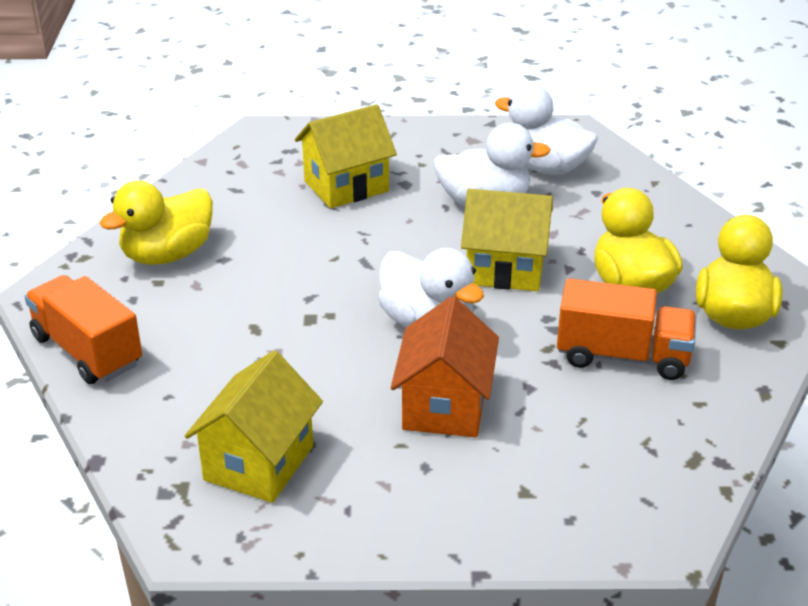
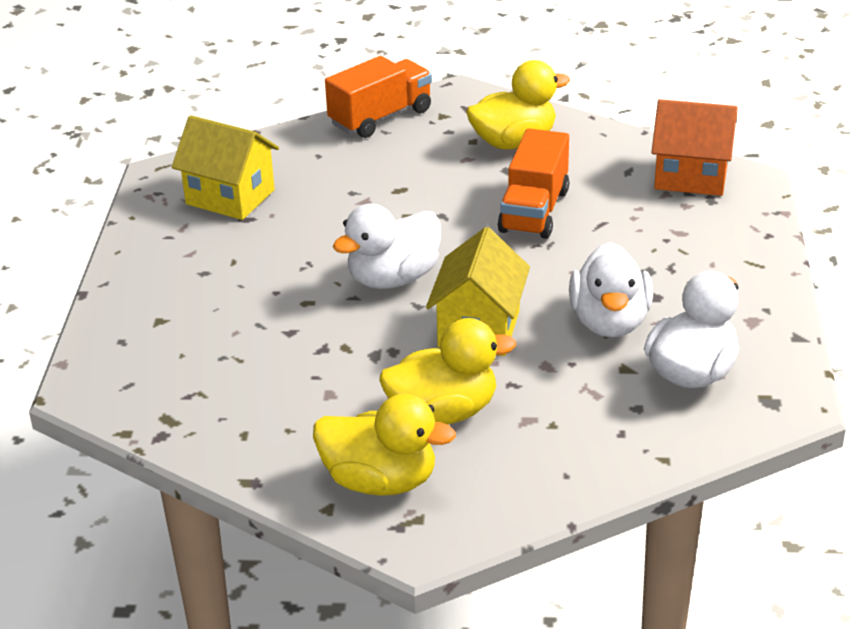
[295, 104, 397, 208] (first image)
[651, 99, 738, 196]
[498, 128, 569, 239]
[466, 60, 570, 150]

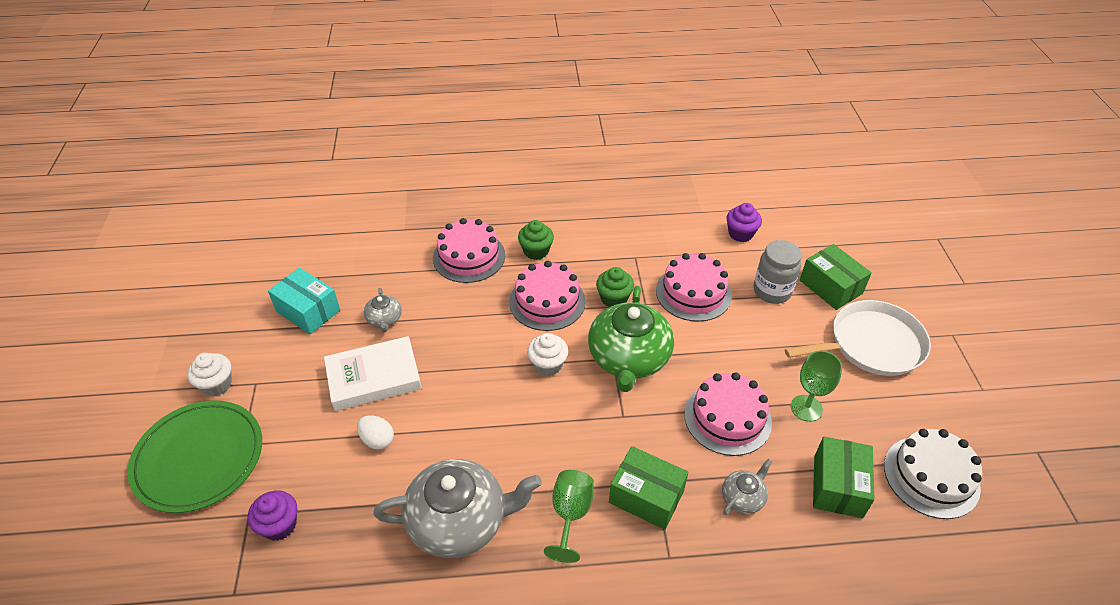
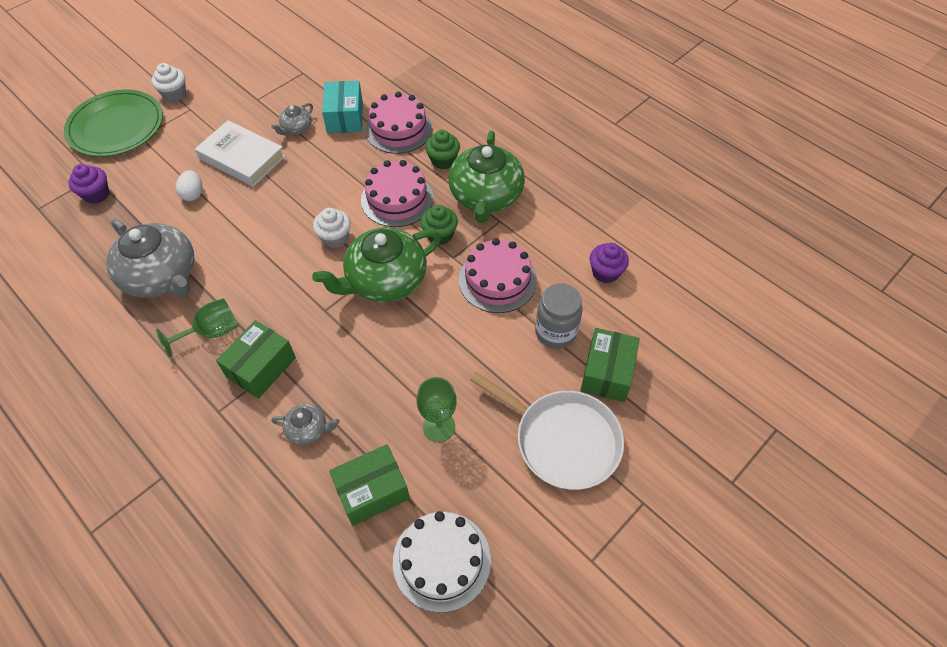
[685, 372, 772, 456] (first image)
[448, 131, 525, 223]
[322, 81, 363, 133]
[216, 320, 296, 399]

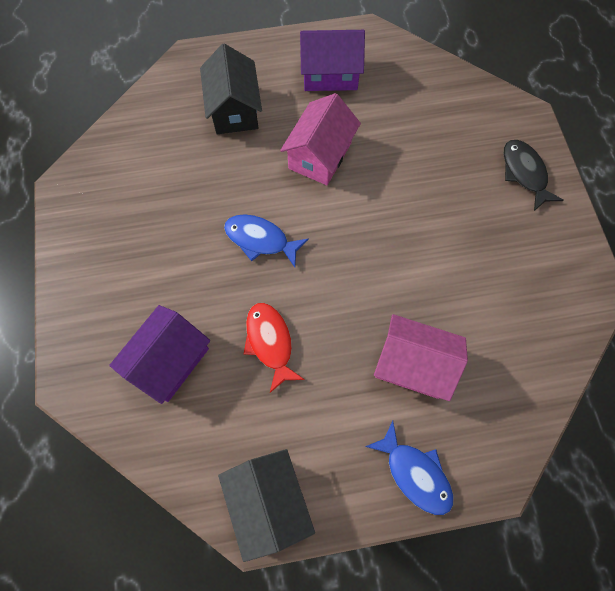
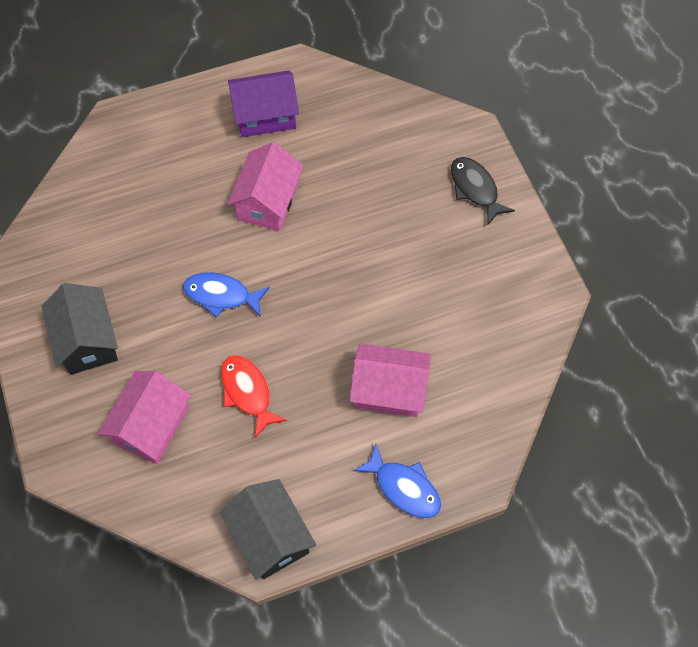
[41, 283, 118, 375]
[98, 371, 191, 464]

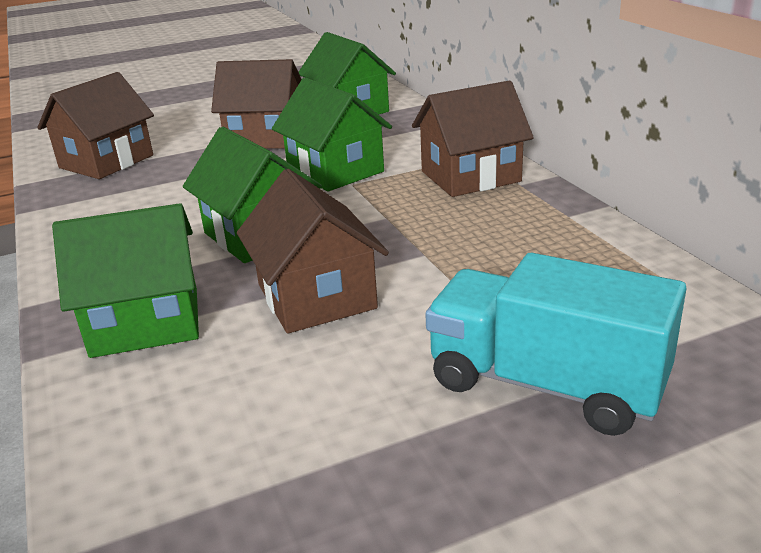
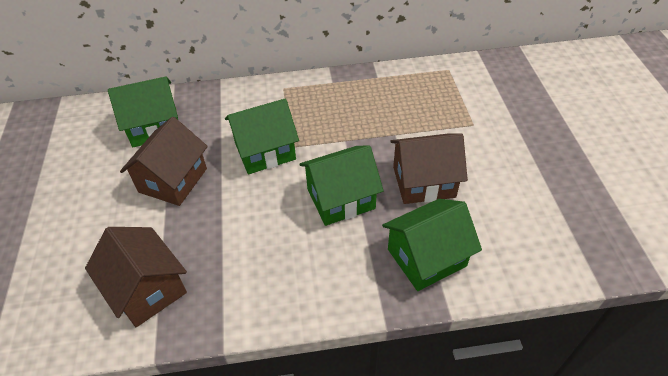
[412, 81, 534, 197] (first image)
[425, 253, 687, 436] (first image)
[382, 199, 482, 291]

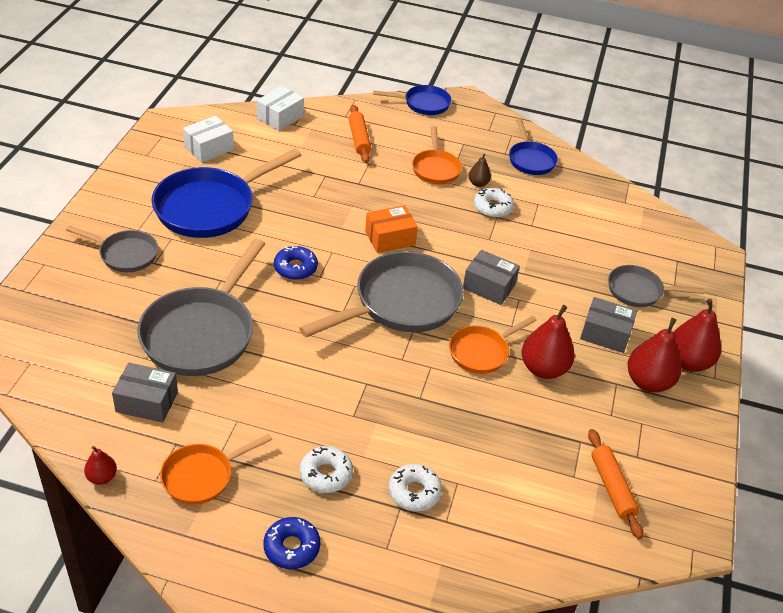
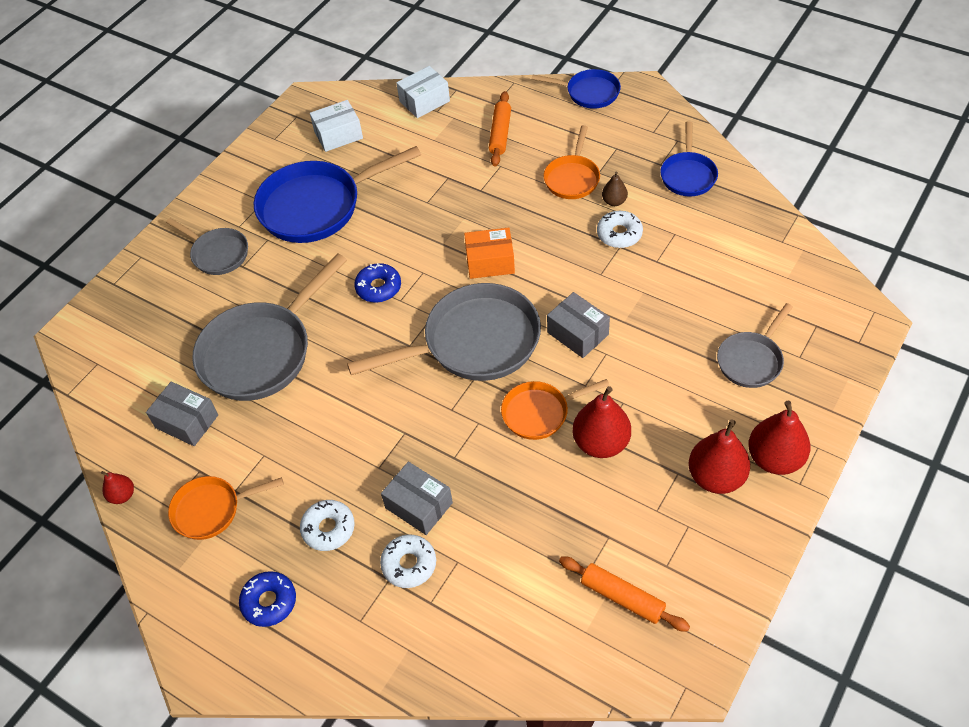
[381, 462, 453, 535]
[559, 556, 690, 632]
[717, 303, 793, 388]

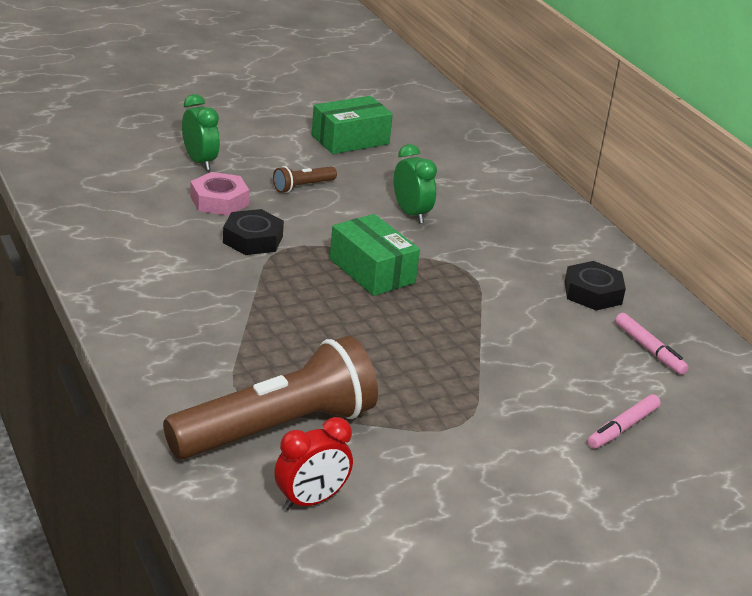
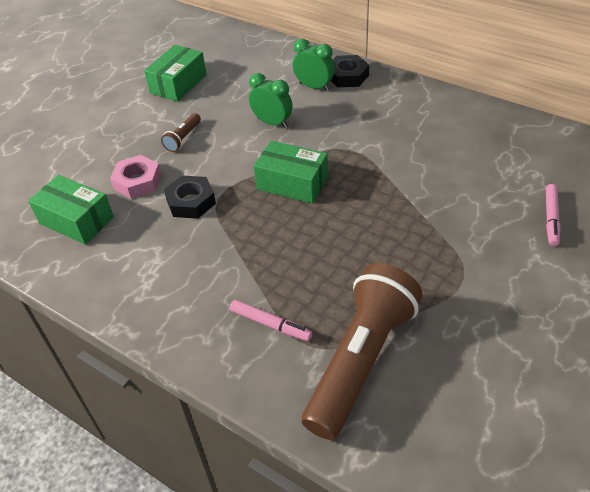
[274, 417, 353, 510] (first image)
[28, 175, 114, 245]
[293, 39, 335, 91]
[330, 55, 369, 87]
[230, 300, 312, 341]

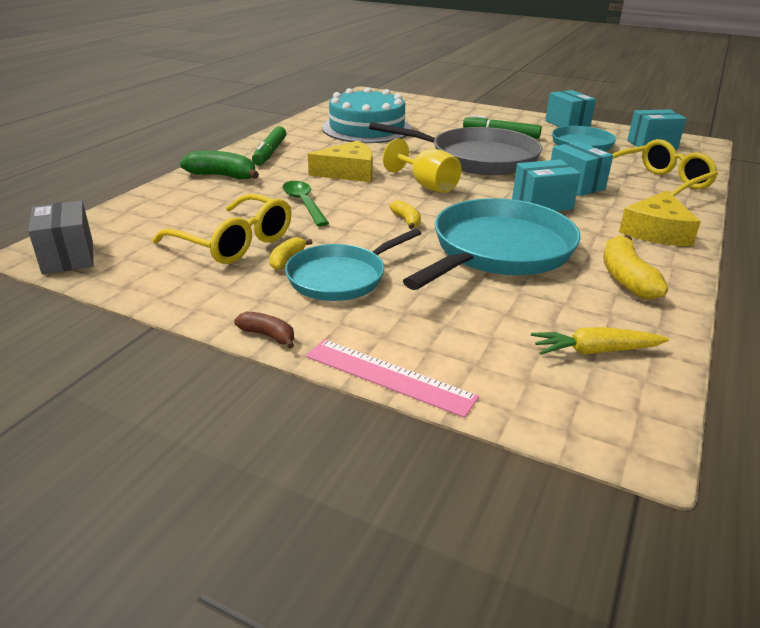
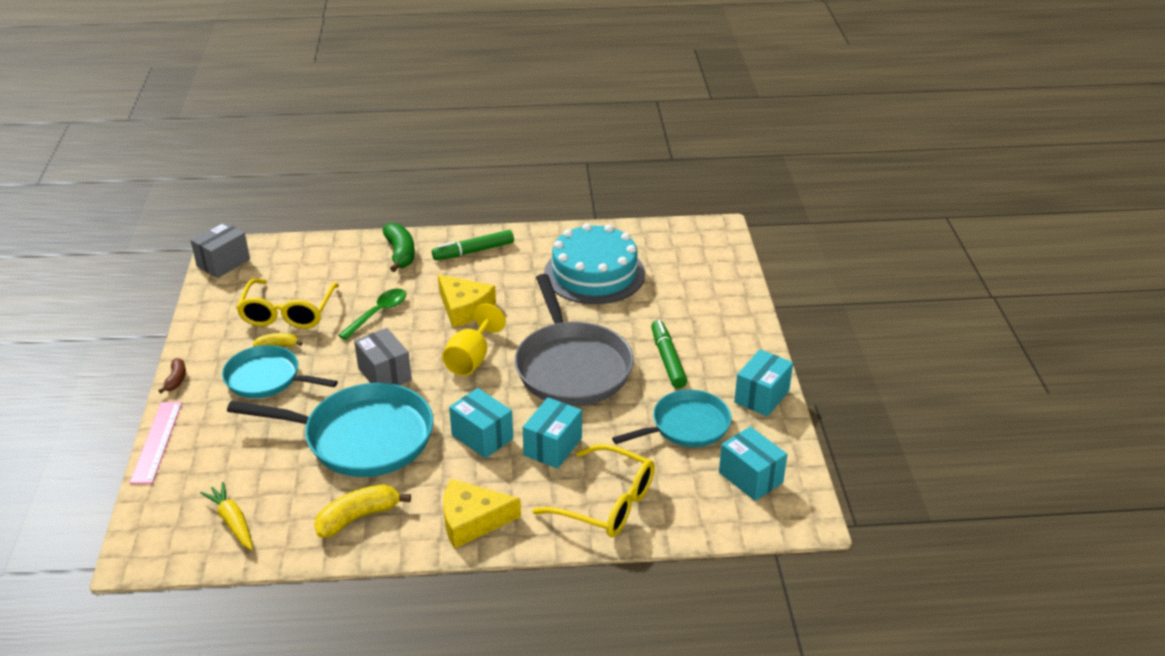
[354, 328, 412, 385]

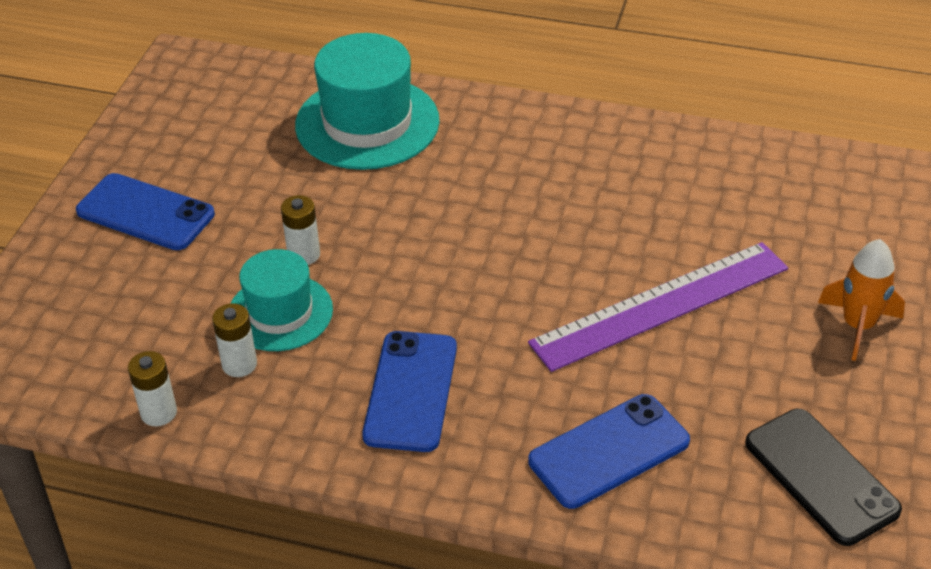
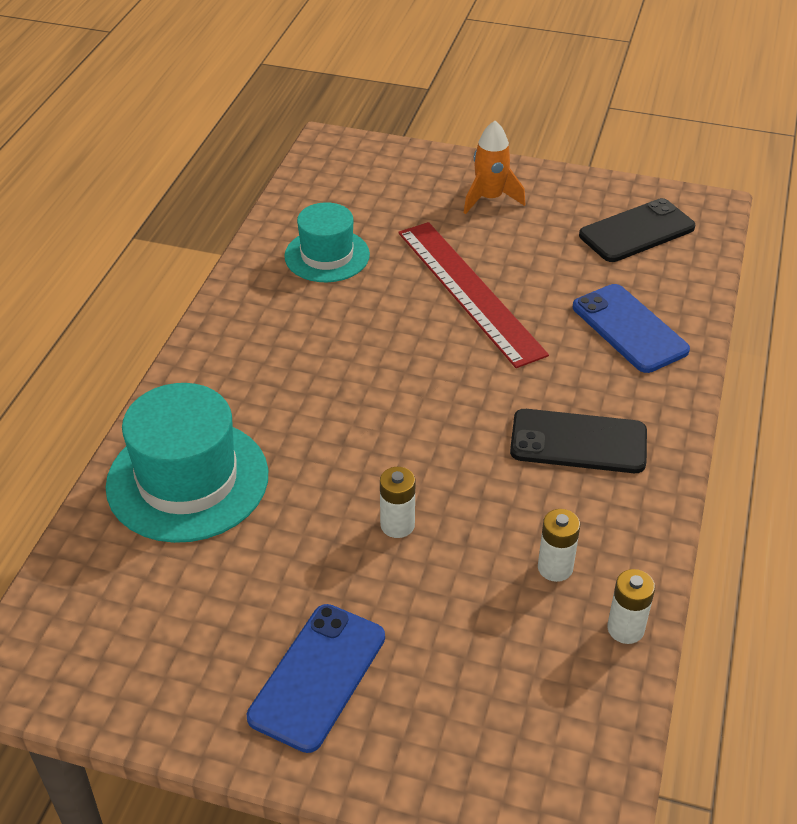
[284, 202, 370, 282]
[510, 409, 647, 473]
[398, 222, 549, 368]

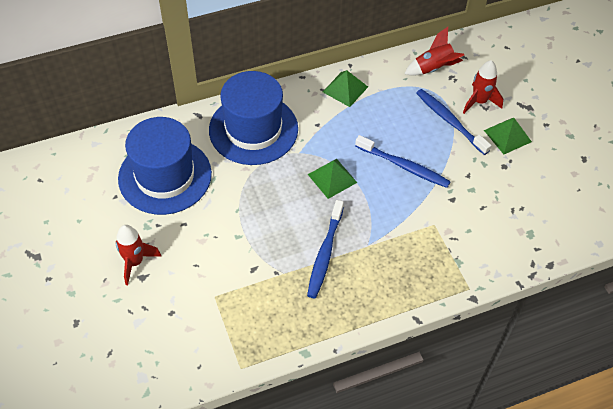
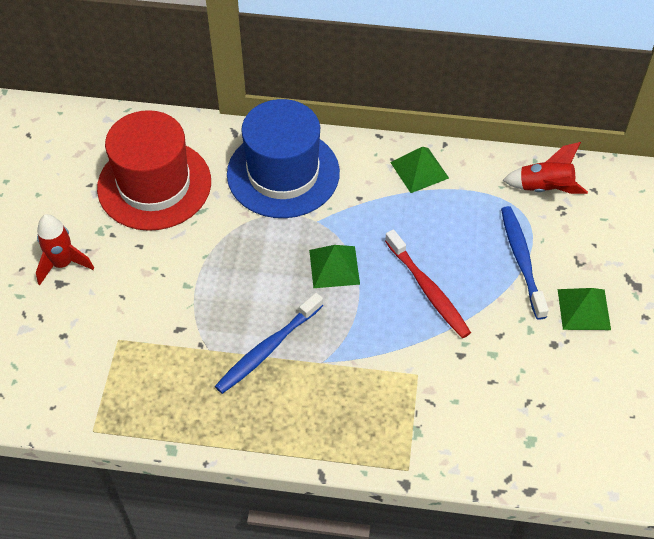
[463, 60, 503, 114] (first image)
[97, 110, 211, 231]
[385, 229, 471, 338]

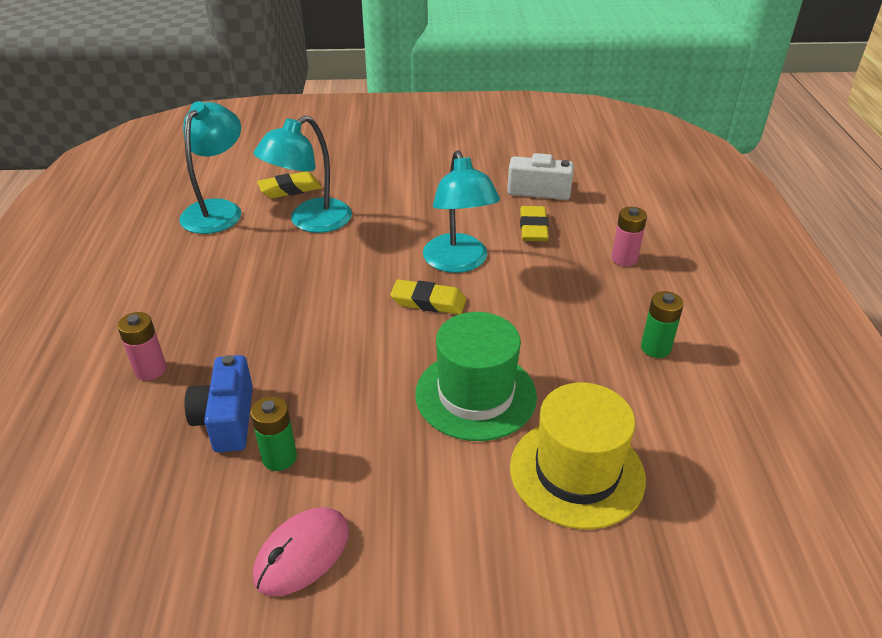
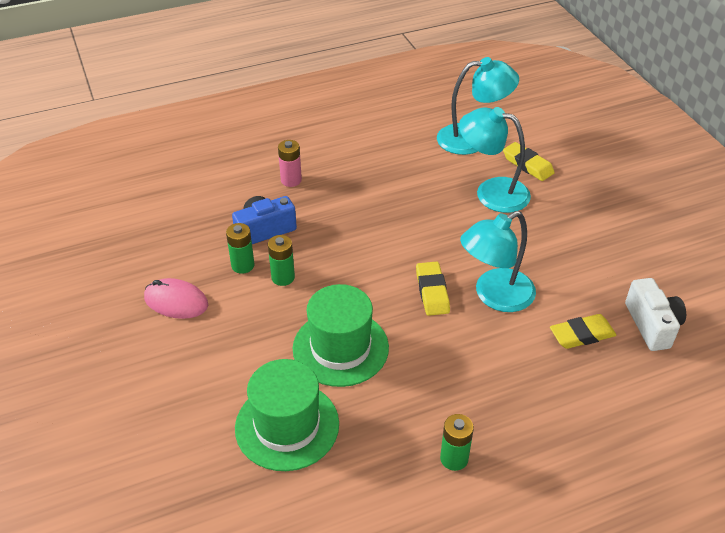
[612, 207, 647, 266] (first image)
[268, 235, 295, 286]
[235, 359, 339, 471]

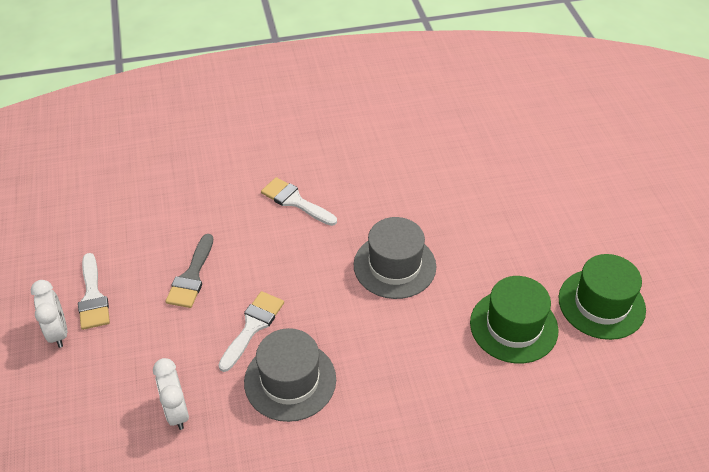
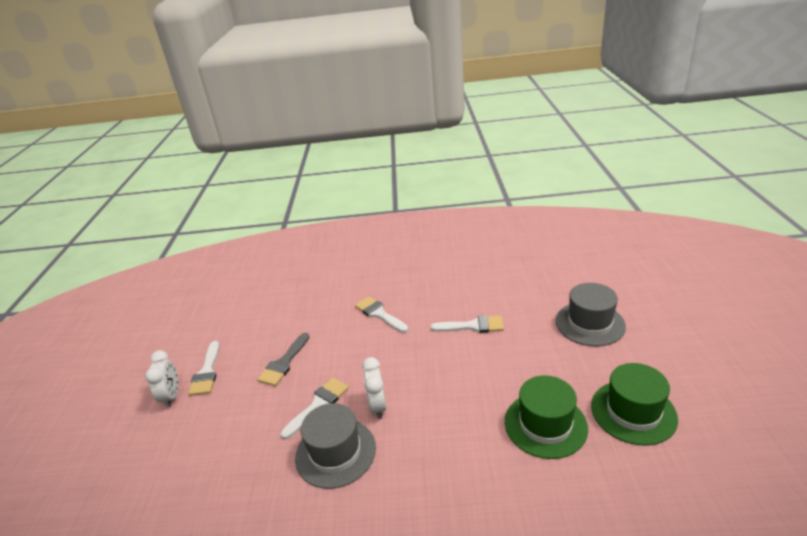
[431, 315, 504, 333]
[362, 357, 387, 419]
[555, 283, 626, 346]

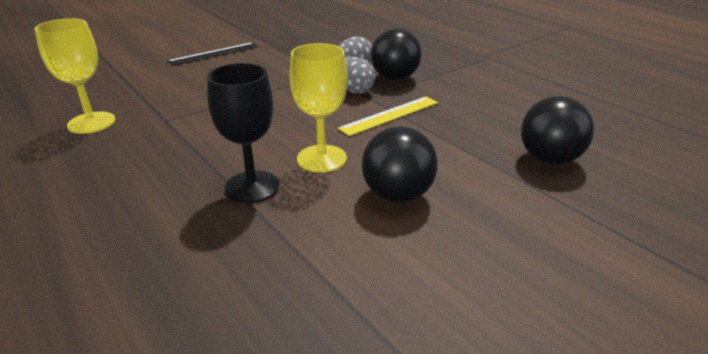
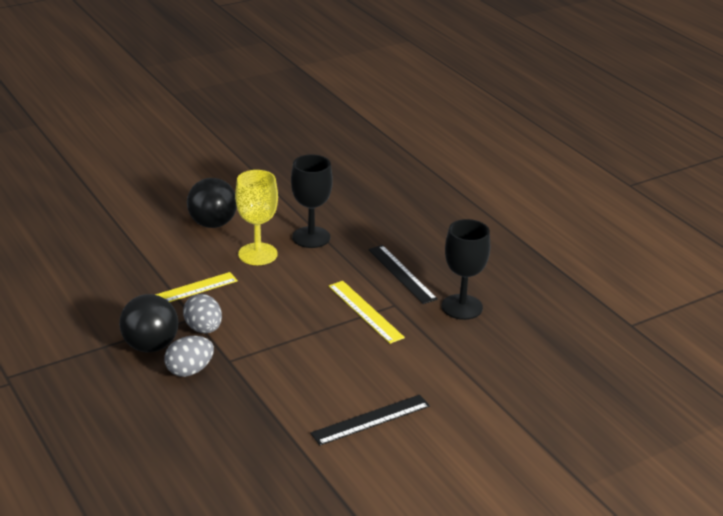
[521, 96, 594, 165] (first image)
[328, 281, 405, 344]
[368, 245, 438, 304]
[442, 219, 490, 320]

